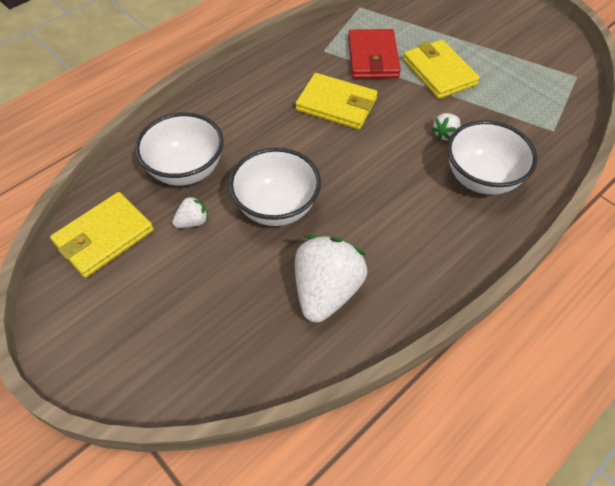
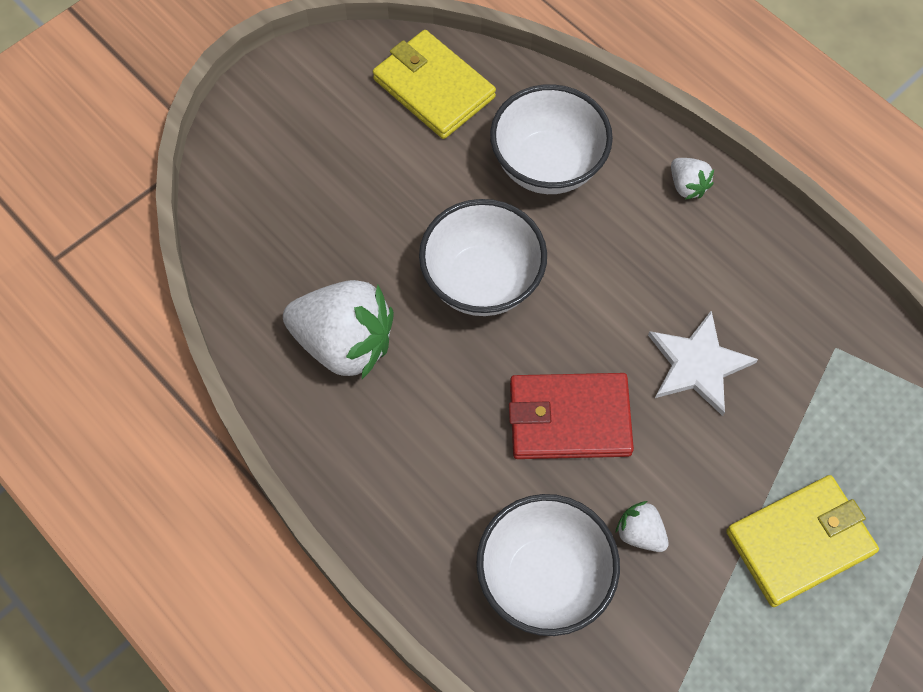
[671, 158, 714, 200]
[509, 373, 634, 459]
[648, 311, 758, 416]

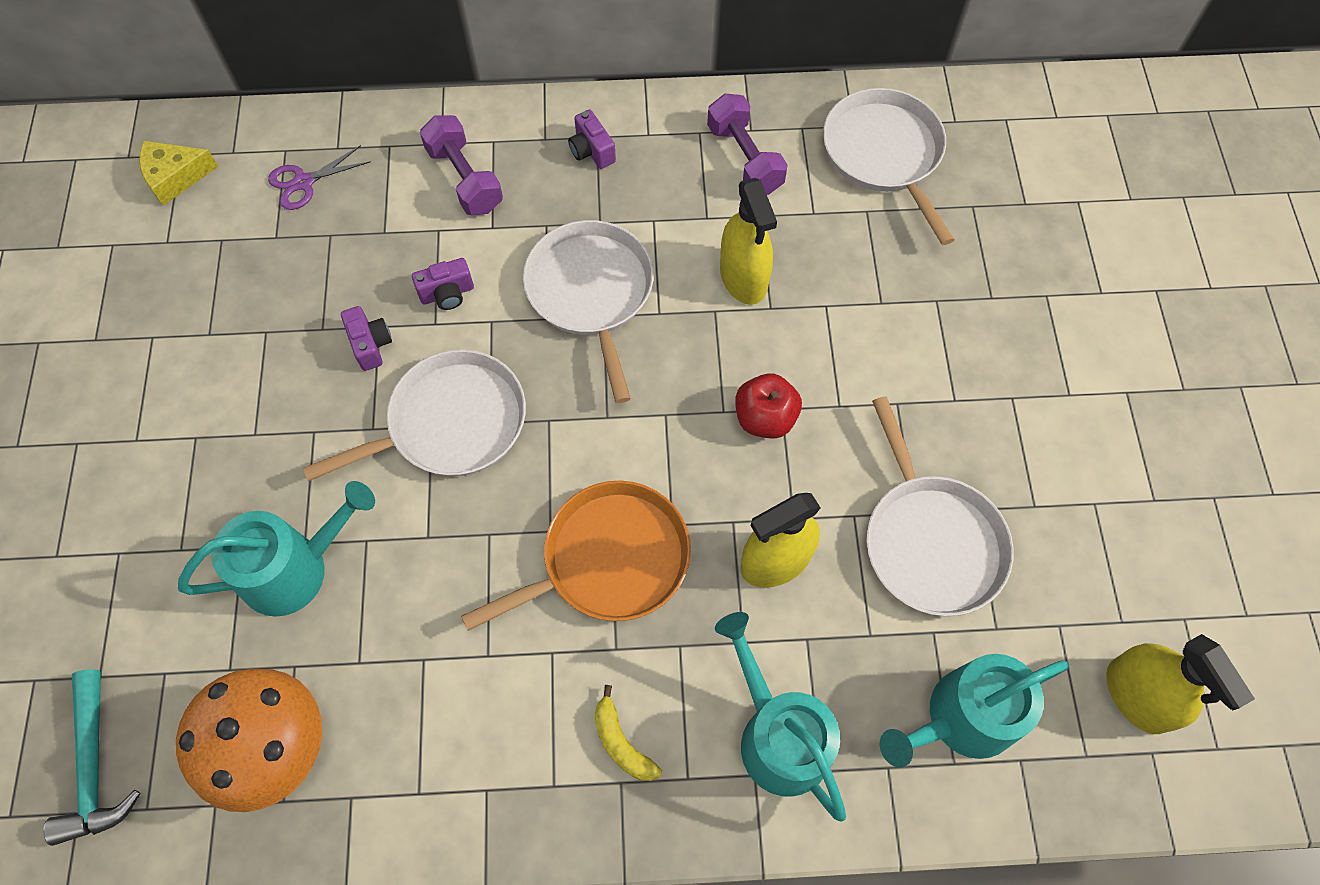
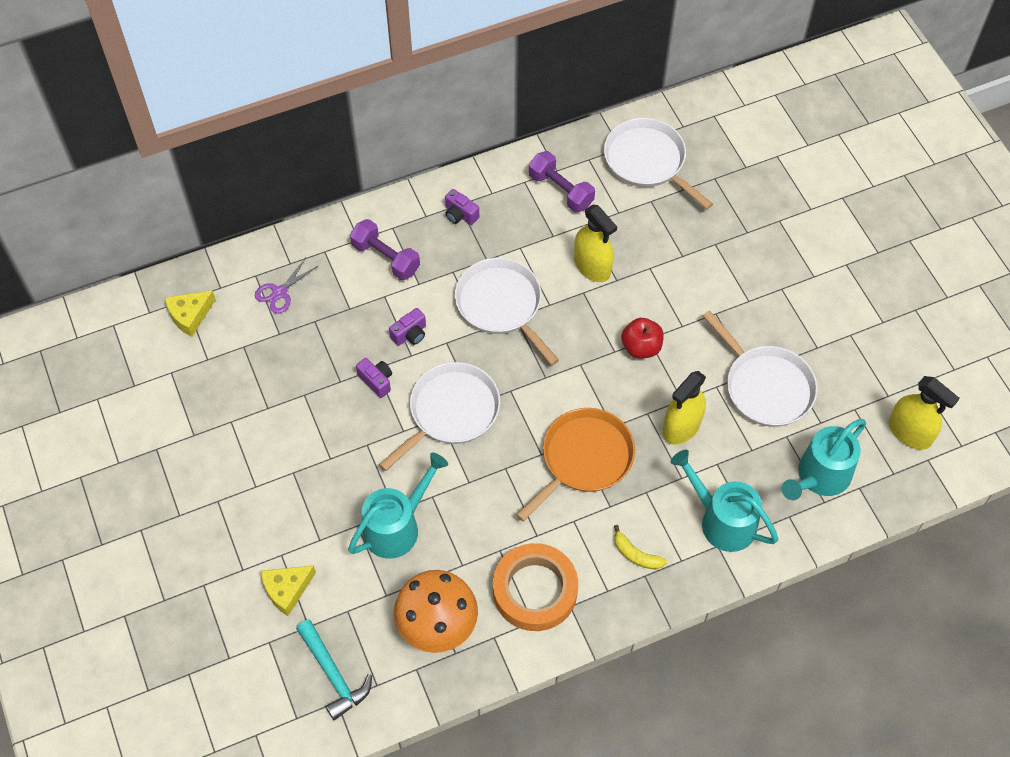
[261, 565, 316, 616]
[493, 543, 578, 631]

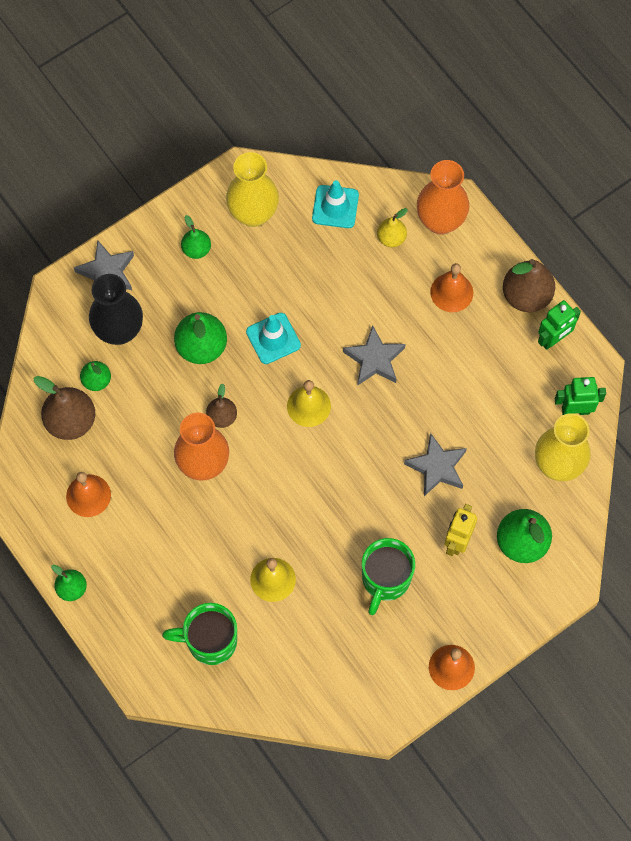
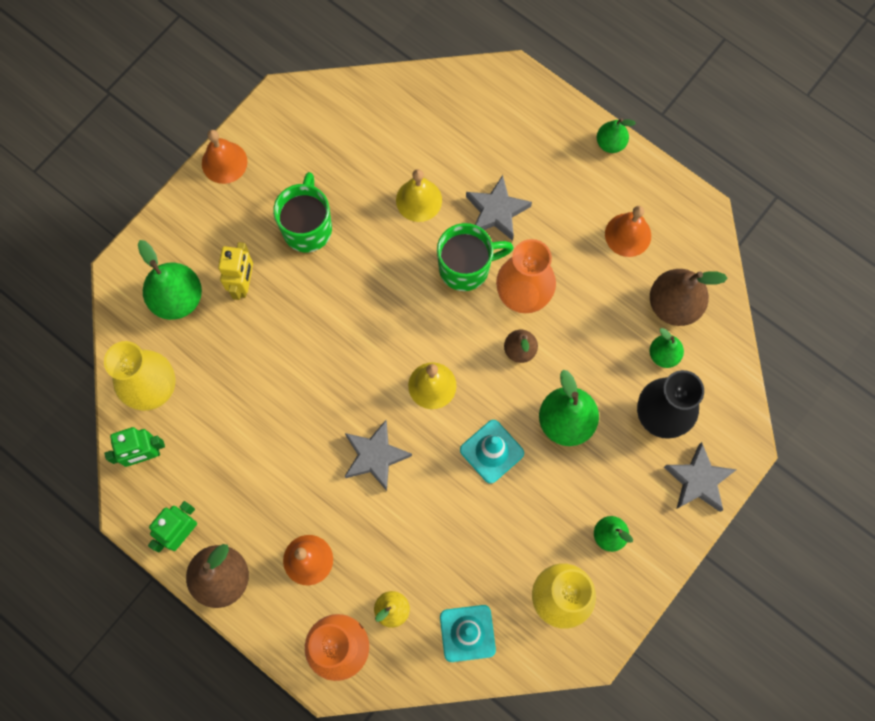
[437, 223, 514, 291]
[466, 175, 532, 241]

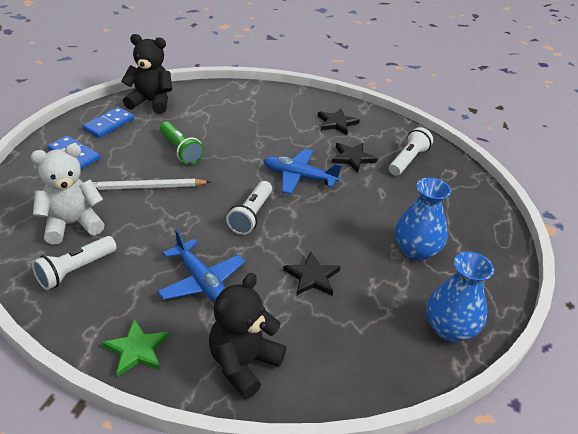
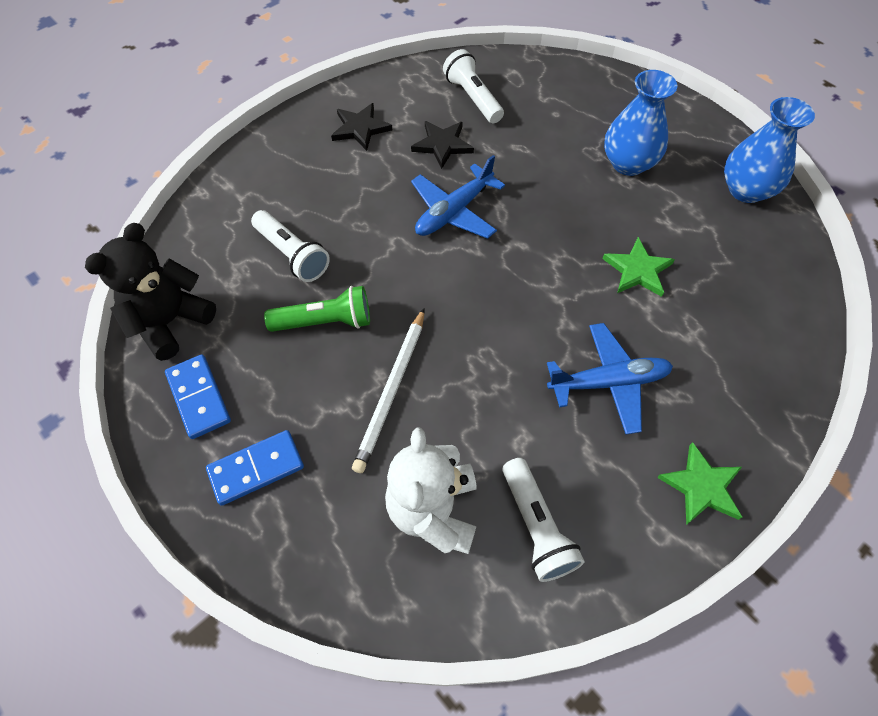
[209, 273, 286, 399] (first image)
[251, 210, 330, 282]
[602, 237, 675, 297]

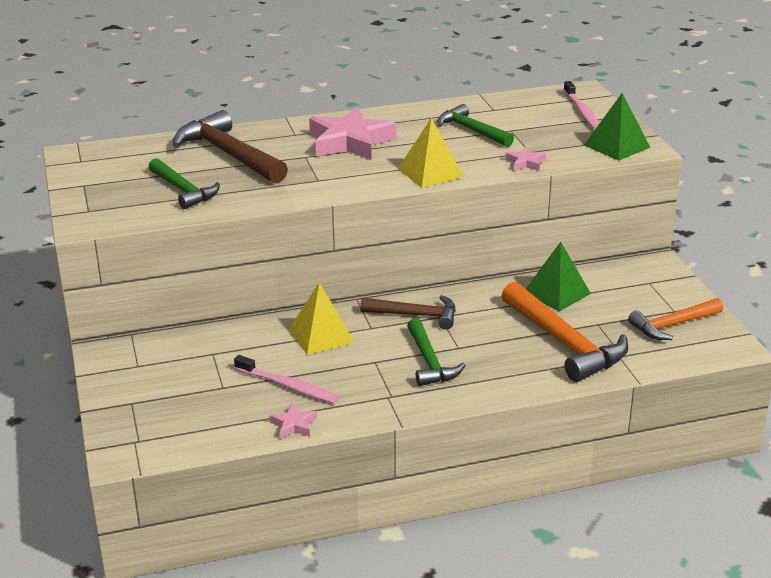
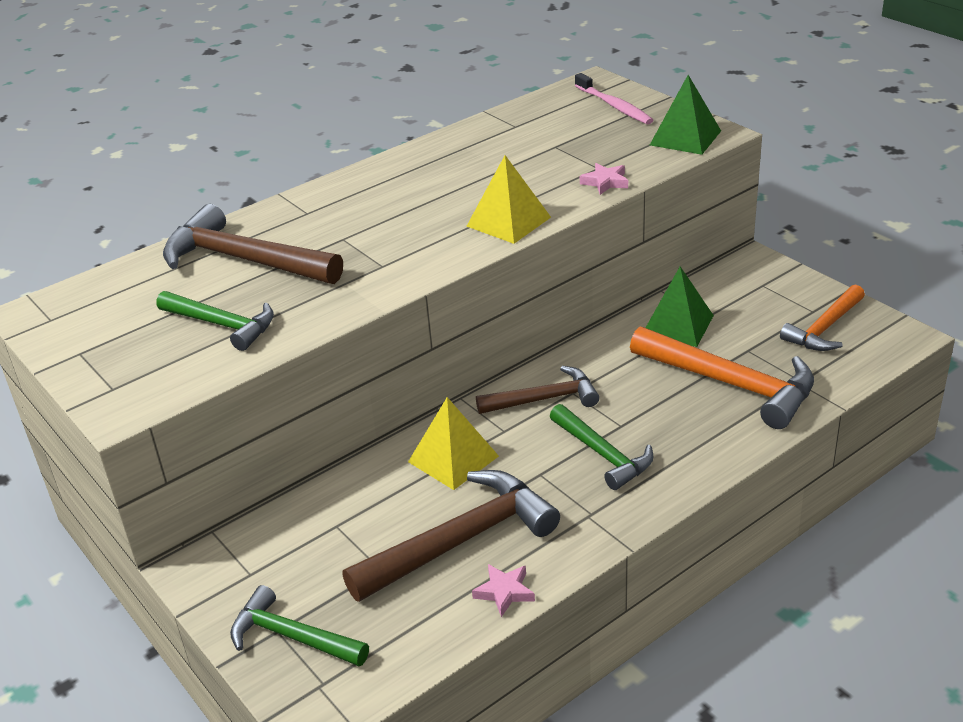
[309, 107, 396, 160] (first image)
[230, 585, 369, 666]
[342, 470, 560, 602]

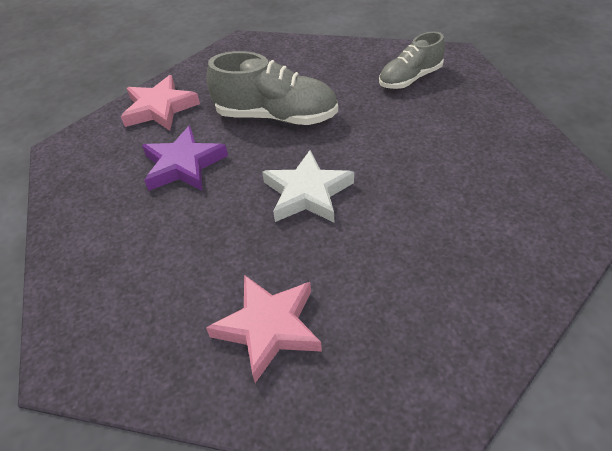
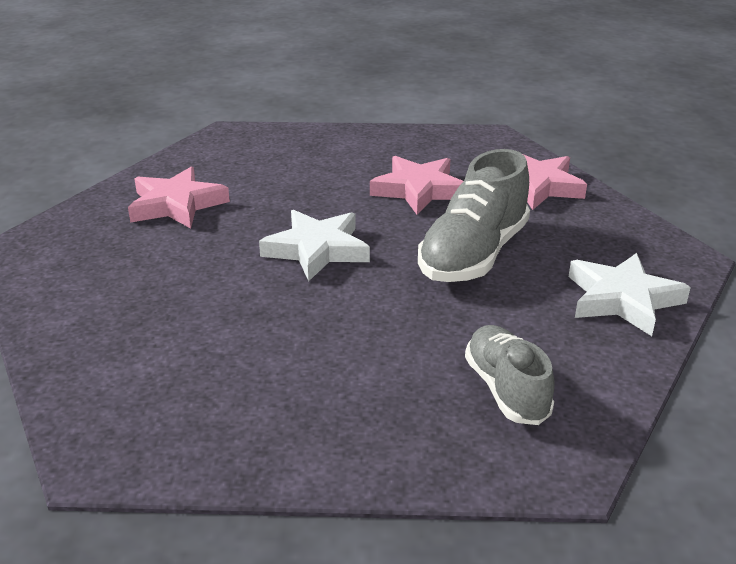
[569, 253, 691, 336]
[370, 156, 464, 215]

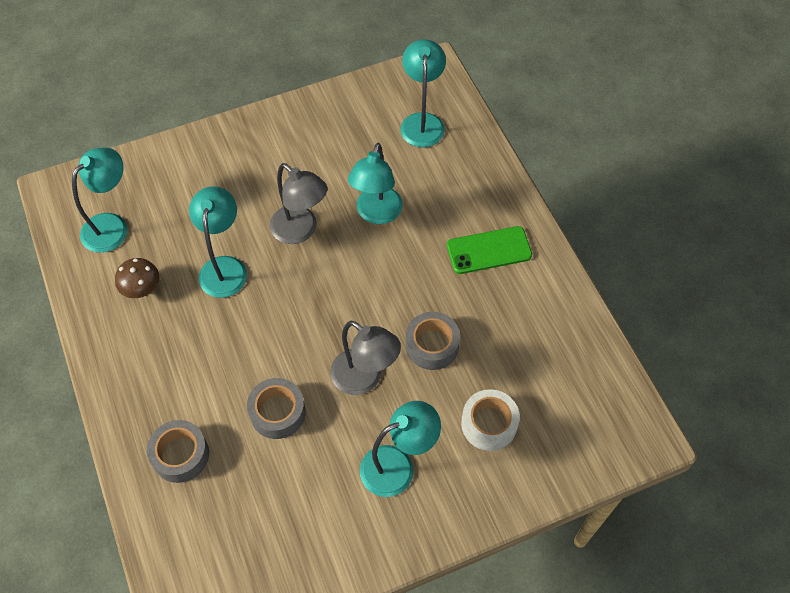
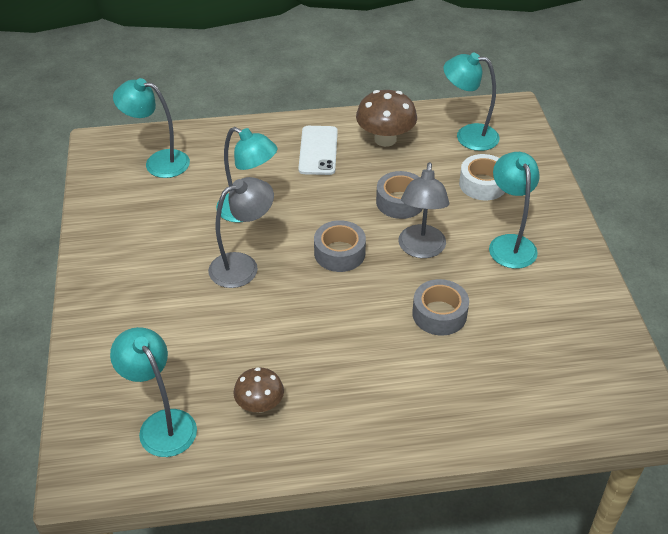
[356, 90, 417, 147]
[314, 220, 366, 272]
[443, 53, 500, 151]
[298, 126, 338, 175]
[399, 162, 449, 258]

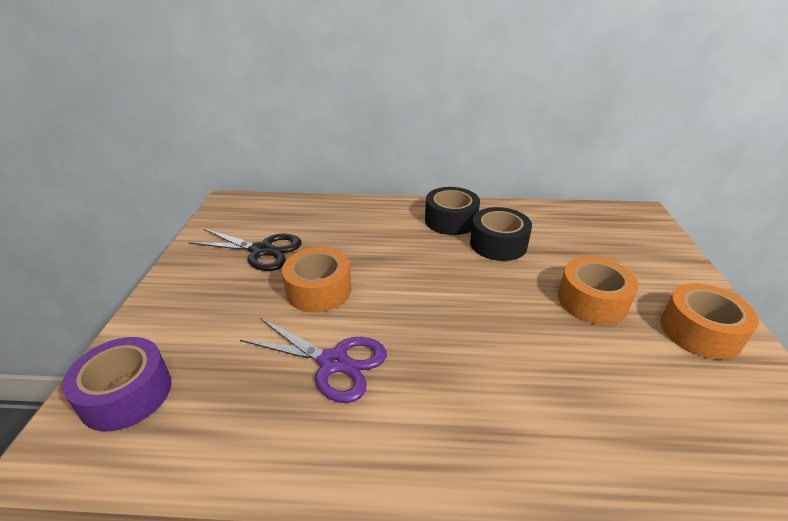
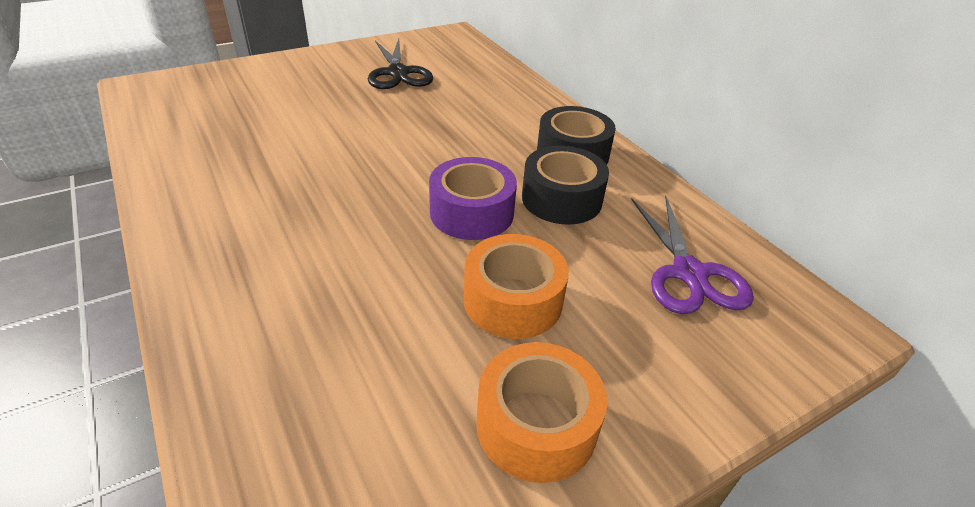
[282, 247, 351, 313] (first image)
[429, 157, 517, 240]
[631, 196, 754, 314]

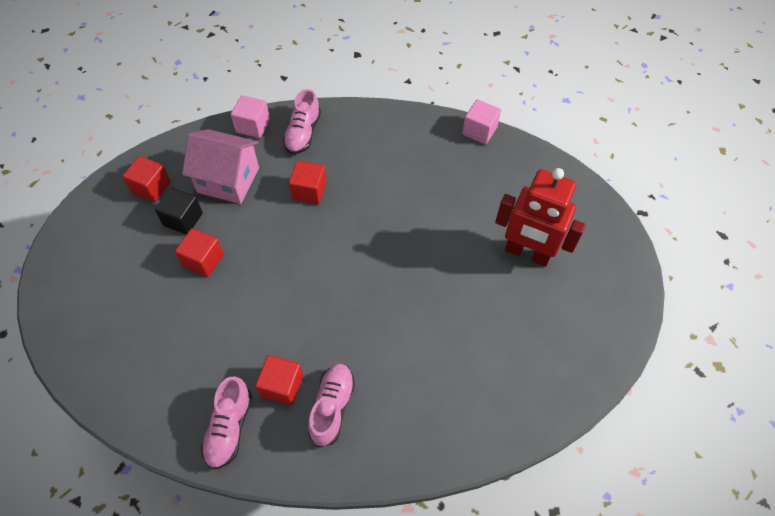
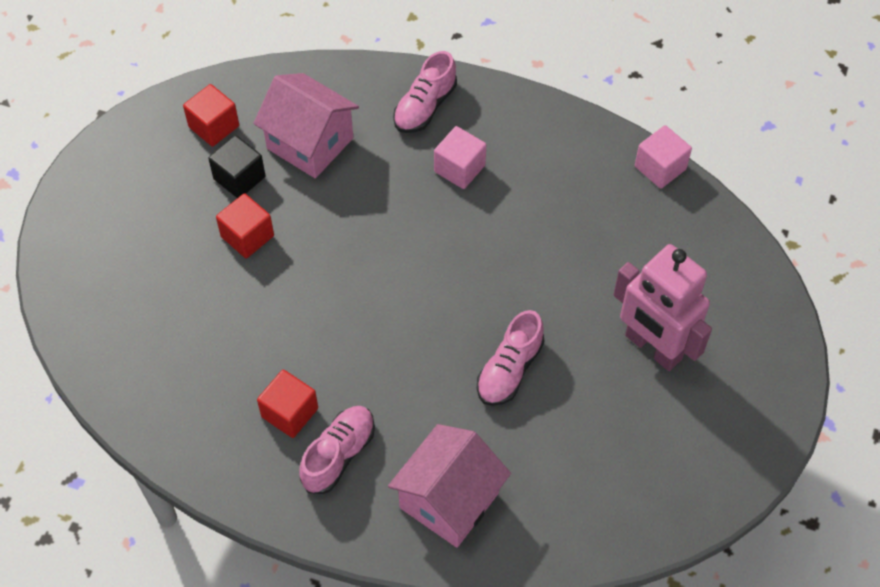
[289, 161, 327, 205] (first image)
[388, 424, 511, 548]
[477, 310, 544, 406]
[434, 126, 486, 189]
[614, 244, 712, 371]

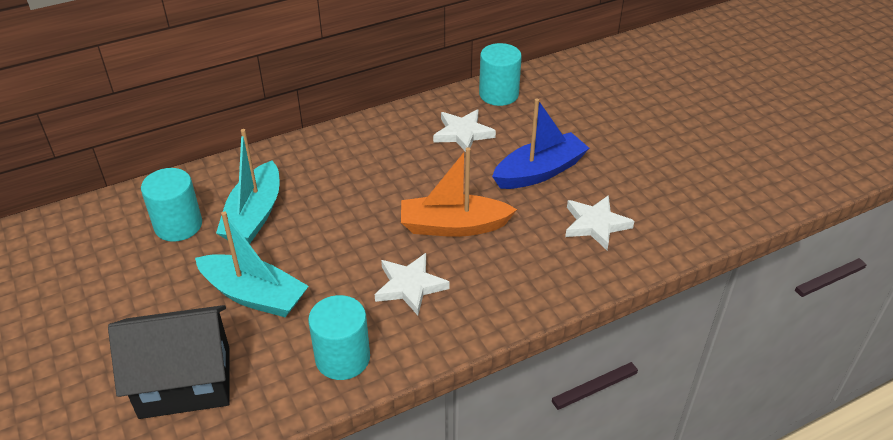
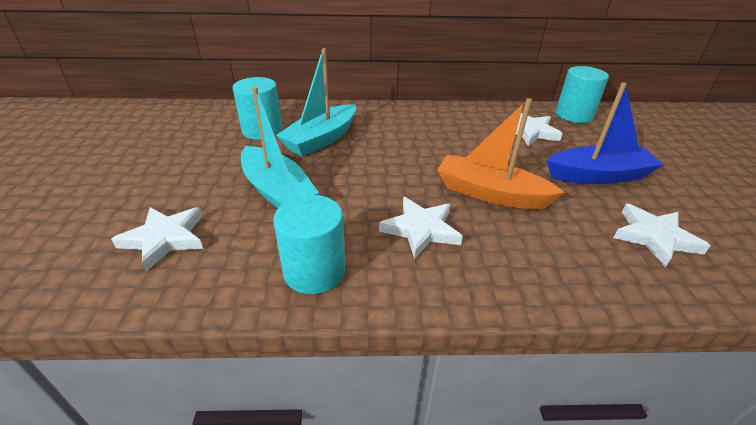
[111, 207, 203, 272]

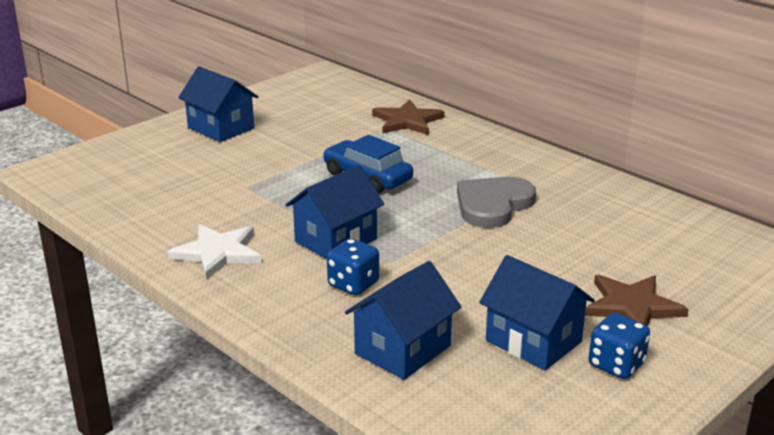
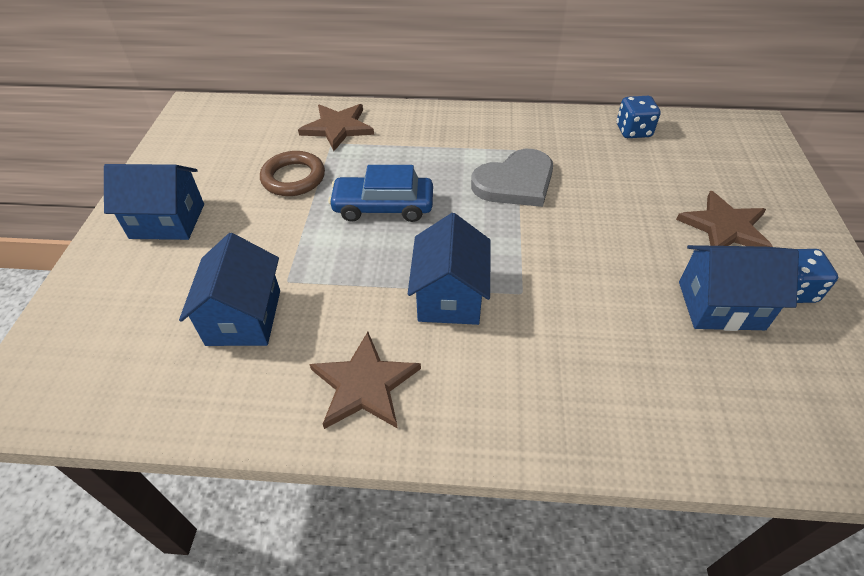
[260, 151, 325, 196]
[617, 96, 660, 138]
[179, 233, 280, 346]
[309, 332, 421, 429]
[471, 149, 553, 207]

